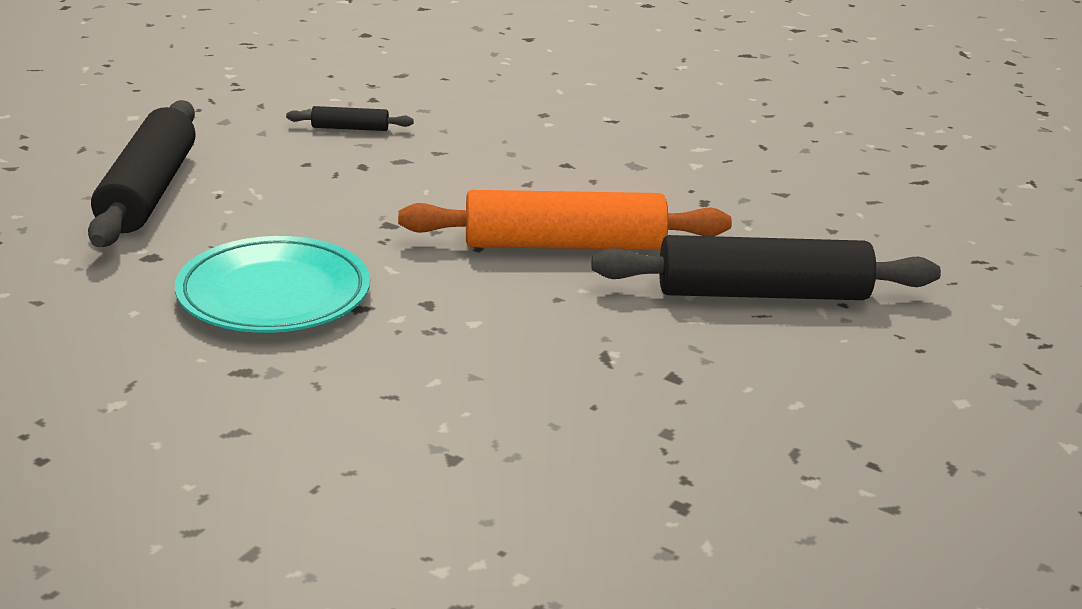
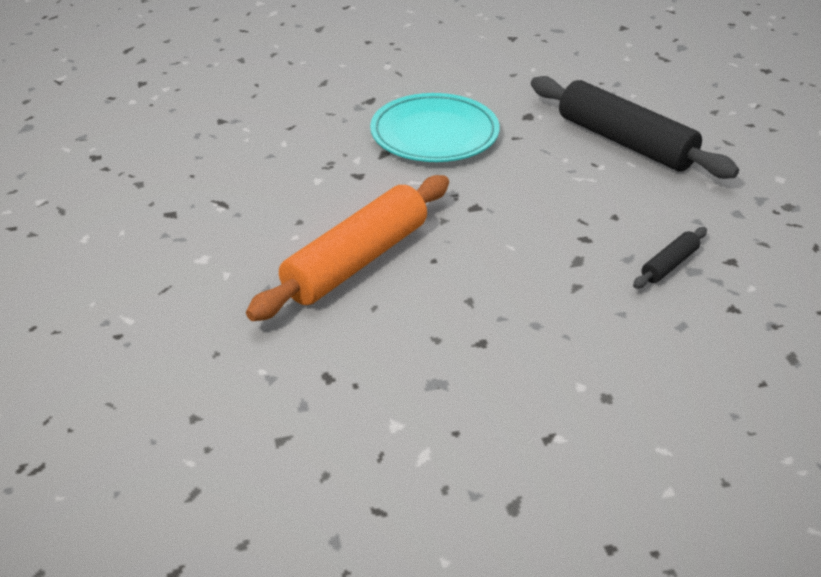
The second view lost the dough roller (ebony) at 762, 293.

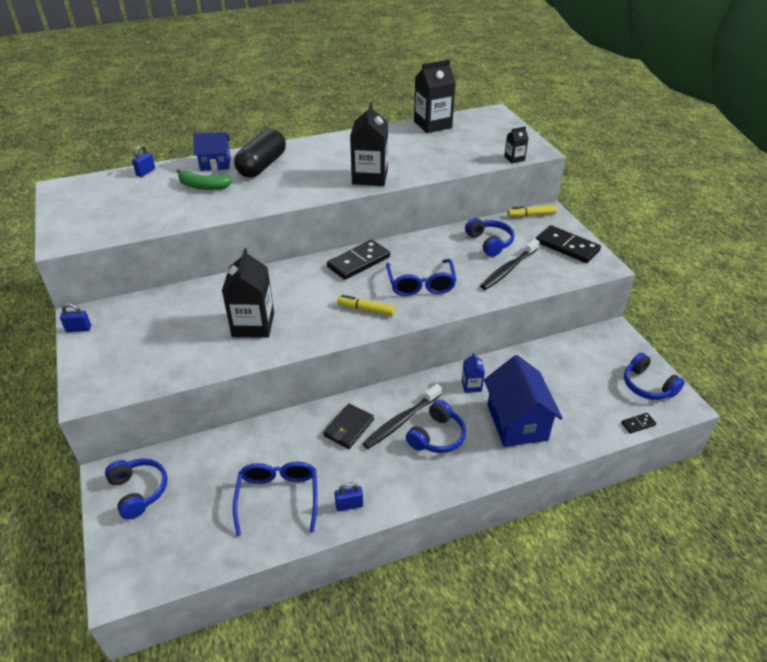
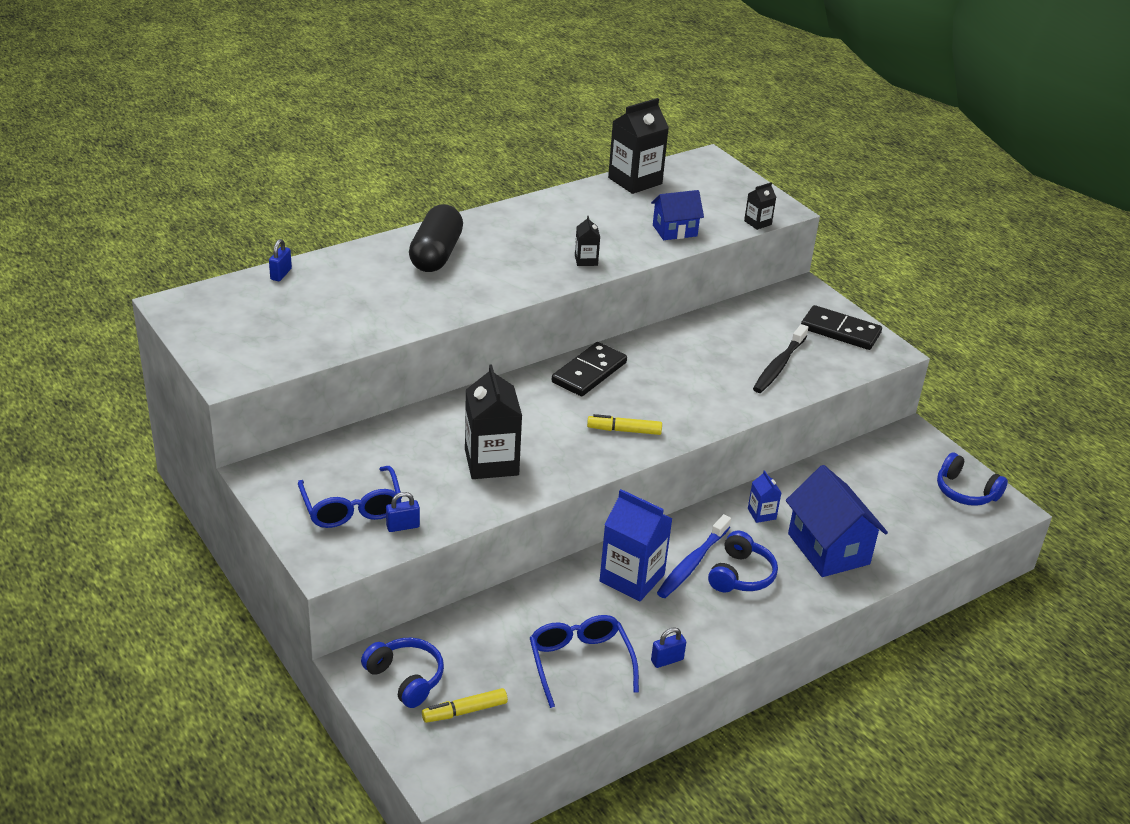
The second view lost the banana (leaf-green) at 203, 186.
The second view lost the headset (cobalt) at 489, 243.
The second view lost the domino (ebony) at 638, 424.
The lock (cobalt) ended up elsewhere, having gone from 78, 329 to 403, 526.
The toy house (cobalt) ended up elsewhere, having gone from 215, 164 to 675, 231.
The glasses (cobalt) ended up elsewhere, having gone from 421, 285 to 352, 508.
The marker pen (yellow) ended up elsewhere, having gone from 531, 215 to 464, 711.
Where the card wallet (ebony) stood at 348, 428, the milk carton (cobalt) came to stand at 632, 578.
What was the dental brush (ebony) at 401, 421 turned into the dental brush (cobalt) at 692, 563.
The size of the milk carton (ebony) at 370, 177 changed by a factor of 0.49.

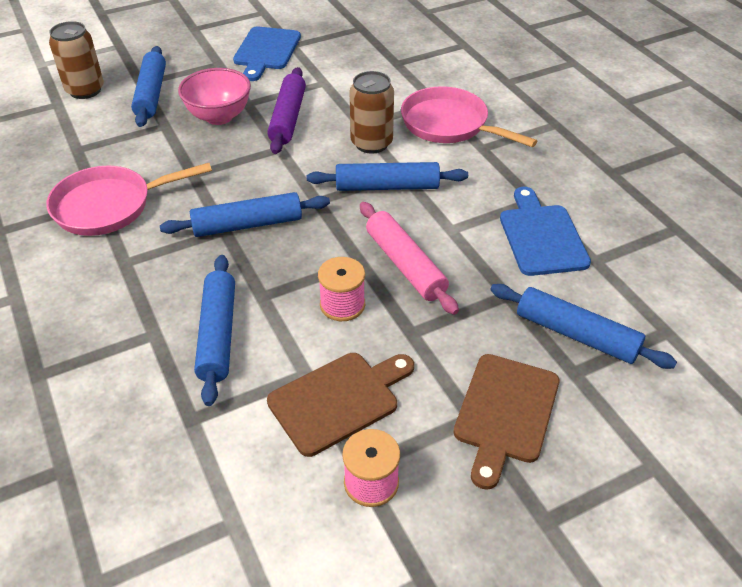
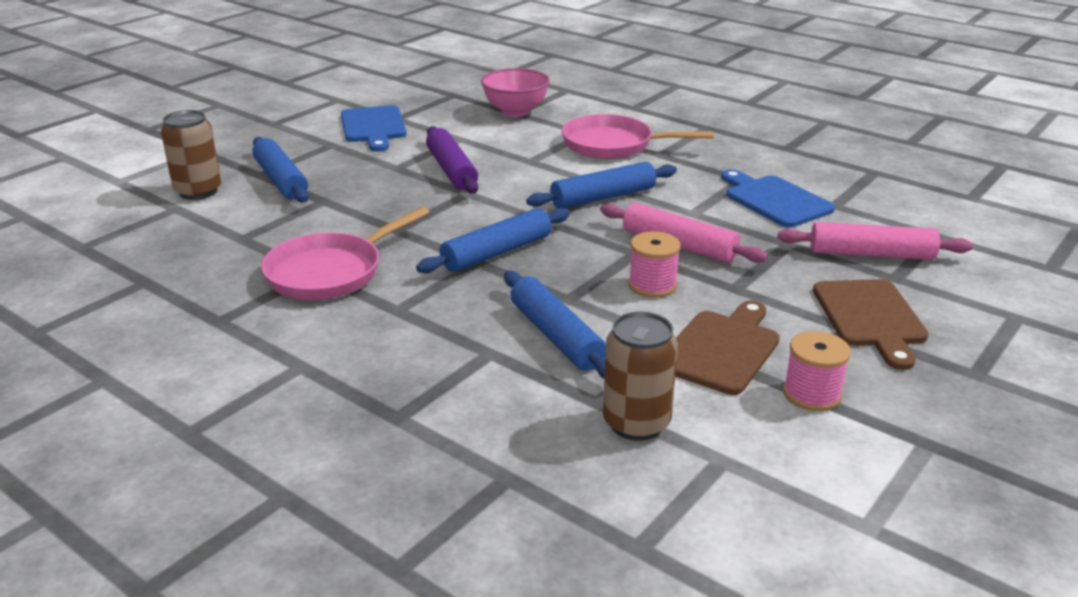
The bowl (rose-pink) ended up elsewhere, having gone from 219, 116 to 515, 111.
The tin (dark brown) ended up elsewhere, having gone from 371, 143 to 636, 423.
What was the dough roller (cobalt) at 576, 334 turned into the dough roller (rose-pink) at 871, 254.

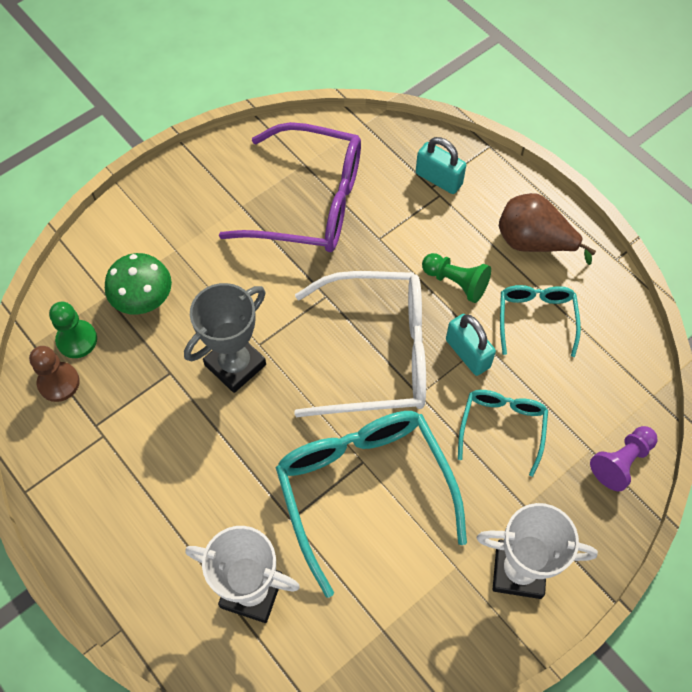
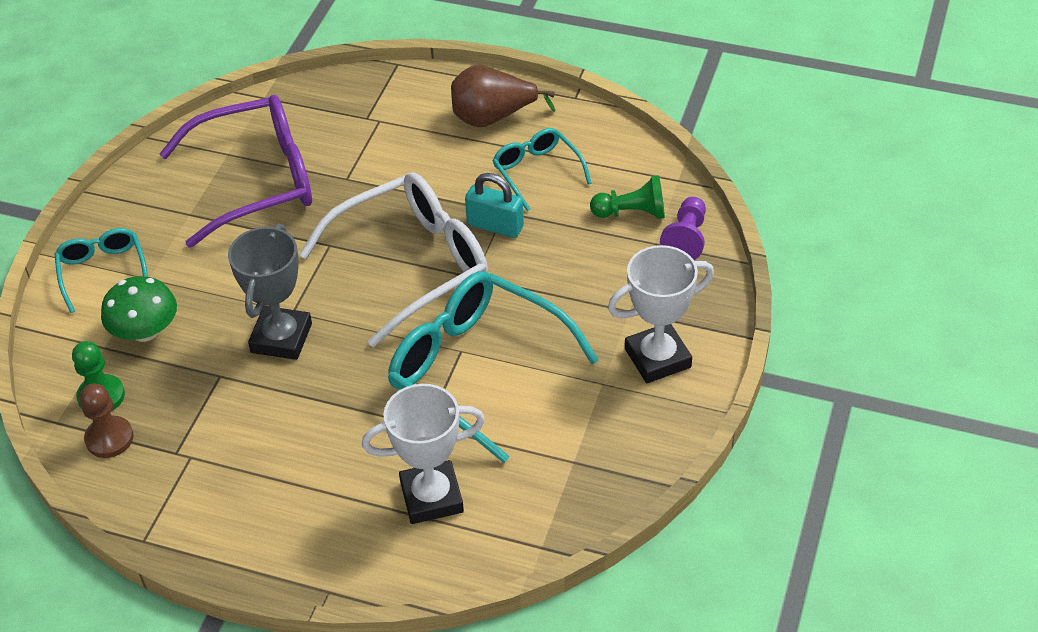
The second view lost the lock (aqua) at 438, 179.
The game pawn (leaf-green) ended up elsewhere, having gone from 456, 282 to 632, 213.
The glasses (aqua) ended up elsewhere, having gone from 502, 427 to 103, 272.

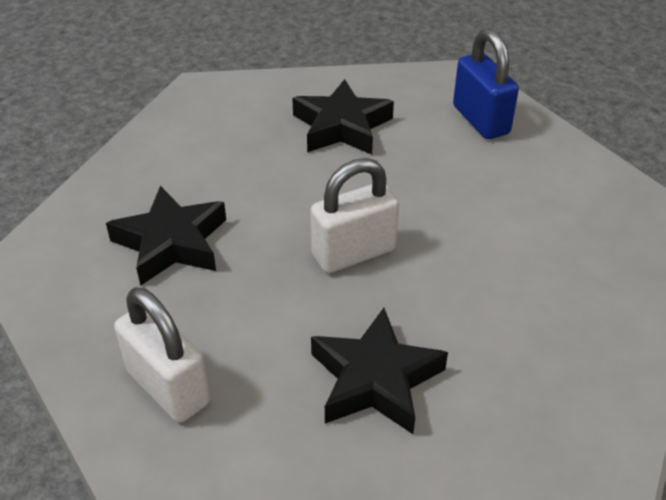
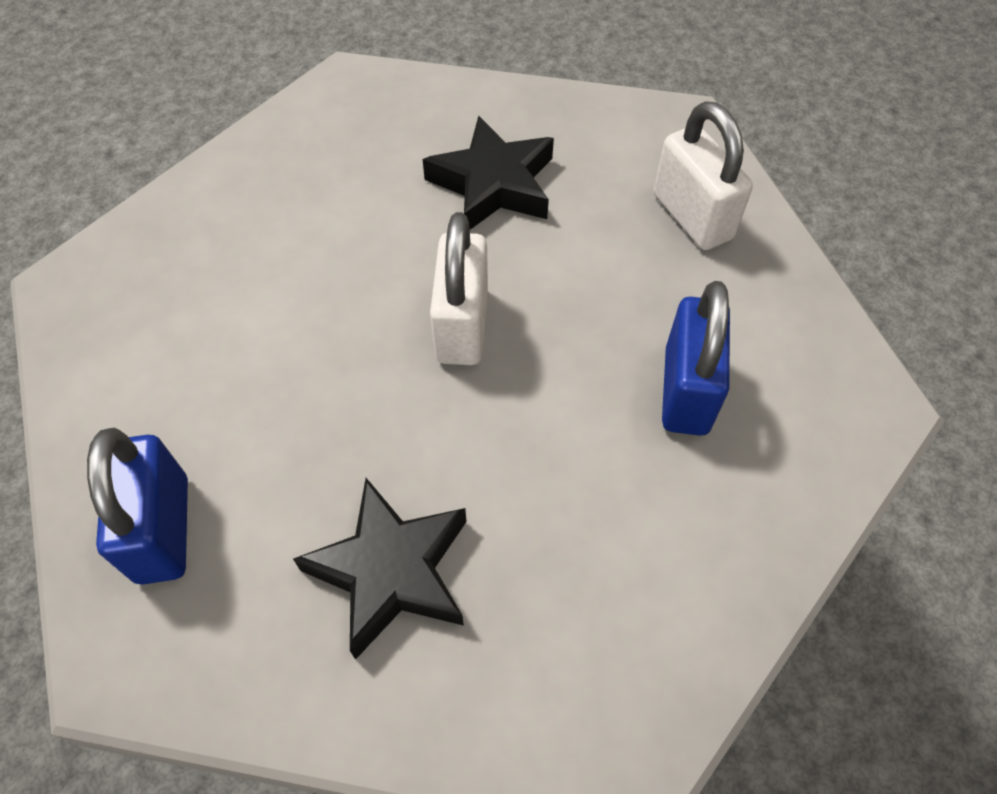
Where the star shape (ebony) stood at 171, 243, the lock (cobalt) came to stand at 686, 391.
The lock (white) at 353, 253 ended up facing another way, 75 degrees counterclockwise from before.

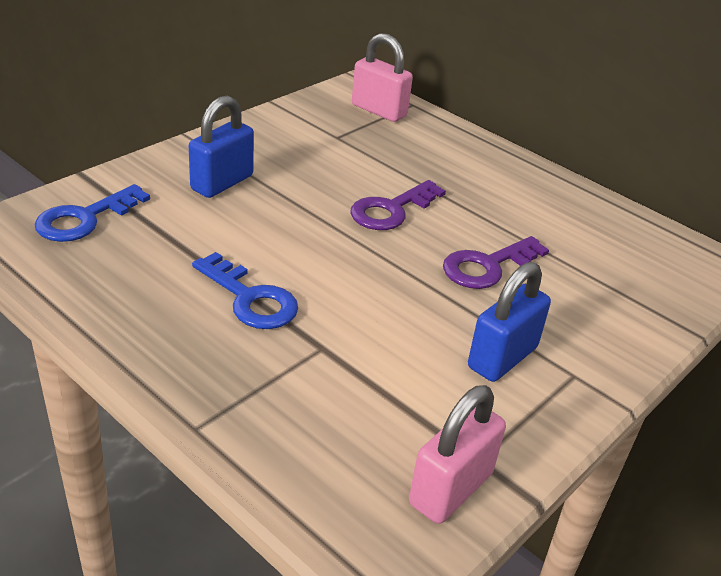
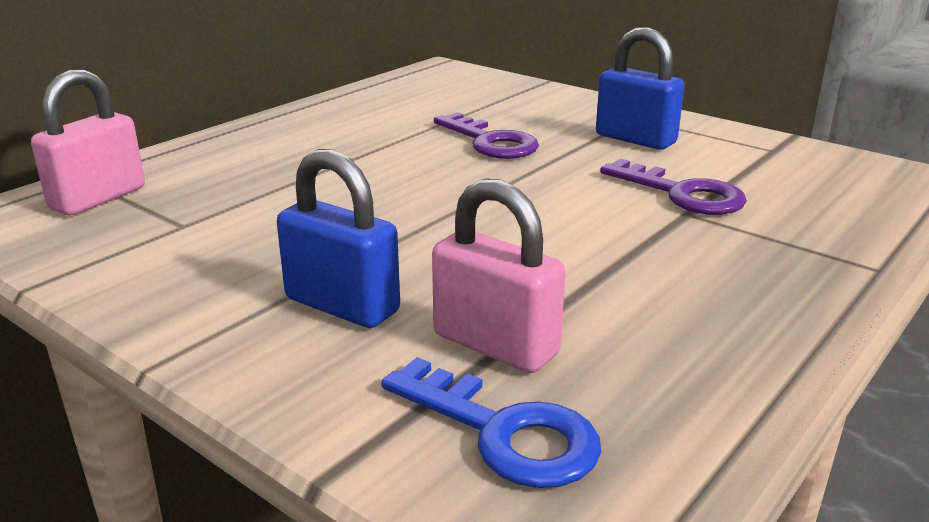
The second view lost the door key (cobalt) at 250, 299.
The door key (royal purple) ended up elsewhere, having gone from 391, 210 to 682, 194.
The lock (rose-pink) ended up elsewhere, having gone from 451, 489 to 495, 345.

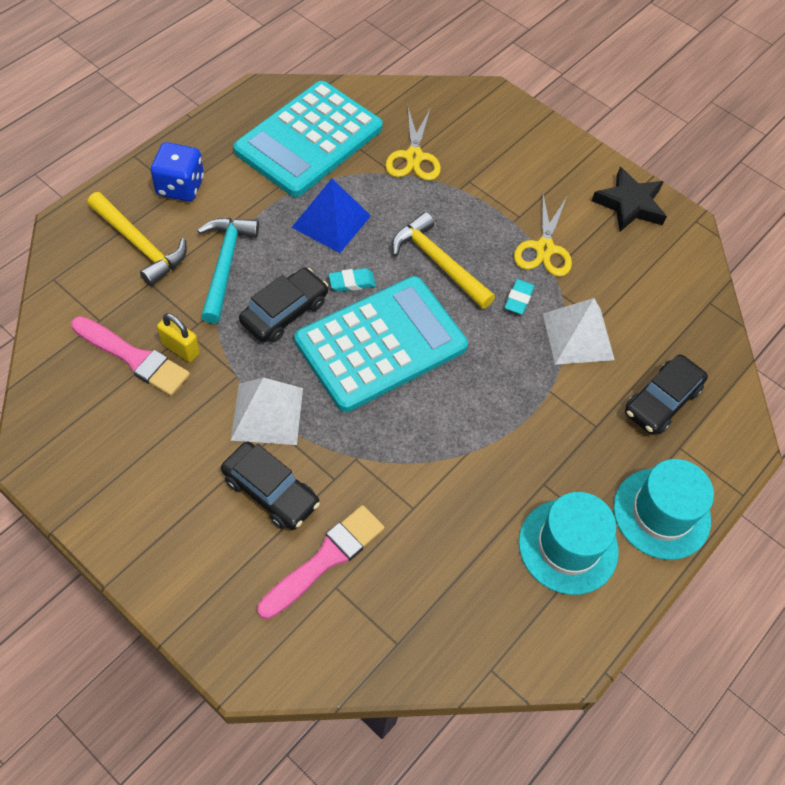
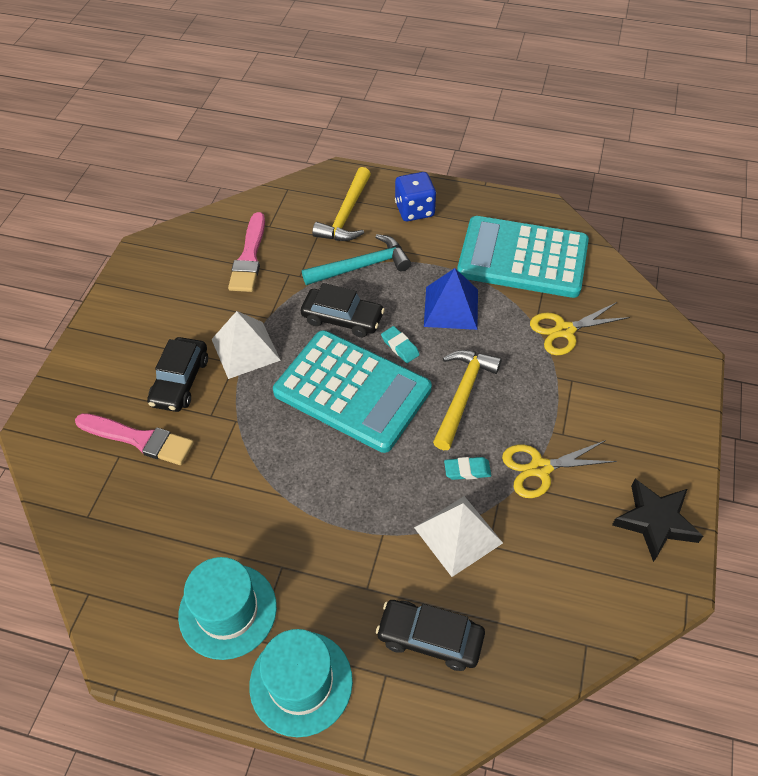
The second view lost the lock (yellow) at 180, 349.

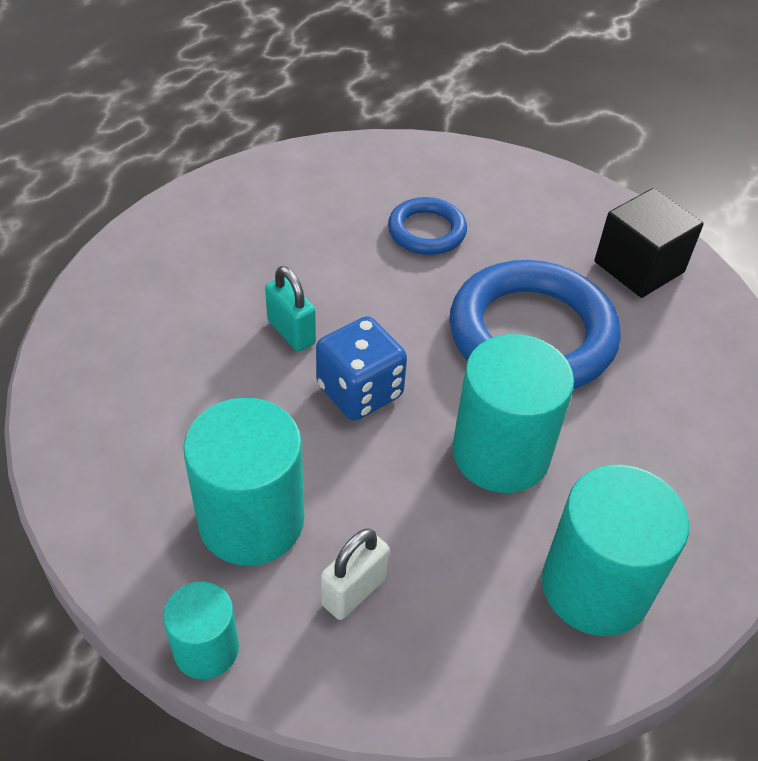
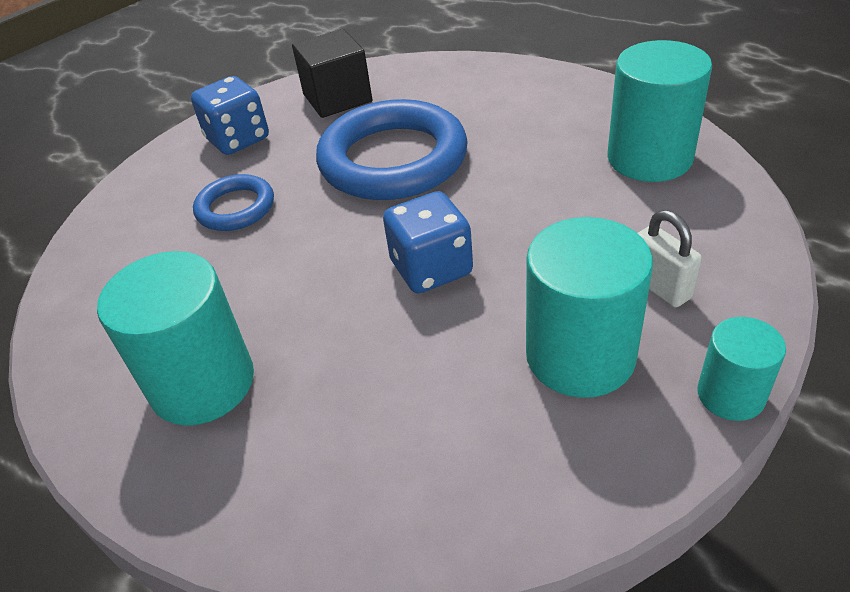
The second view lost the lock (aqua) at 291, 332.
The second view gained the game die (cobalt) at 238, 139.
The cylinder (aqua) ended up elsewhere, having gone from 501, 453 to 202, 383.

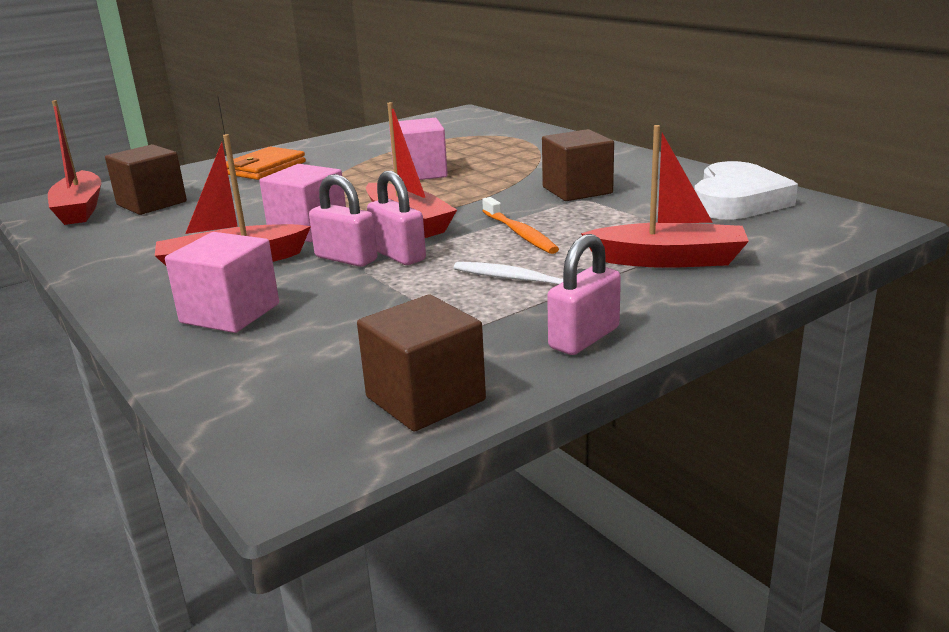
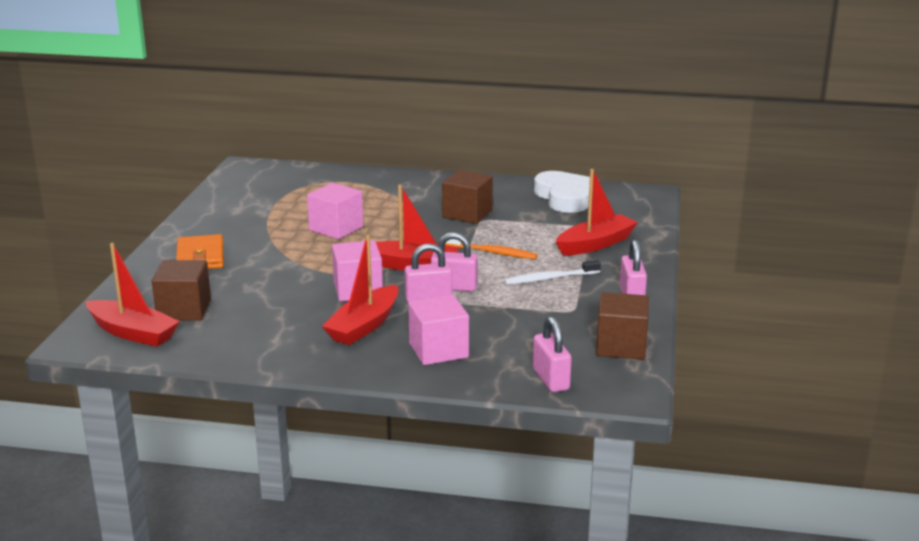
The second view gained the lock (rose-pink) at 550, 379.

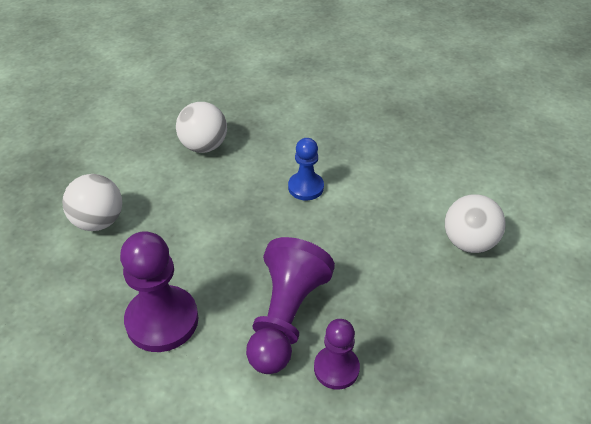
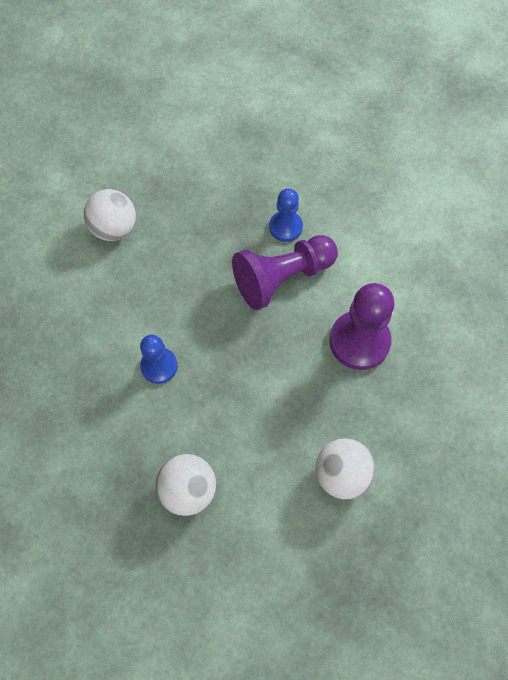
What was the game pawn (royal purple) at 336, 368 turned into the game pawn (cobalt) at 285, 227.

